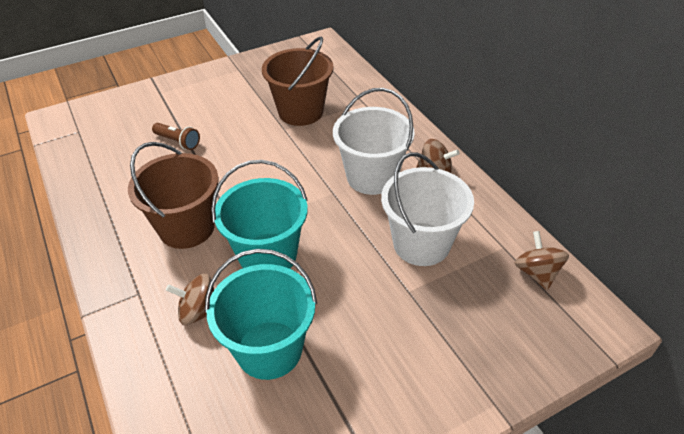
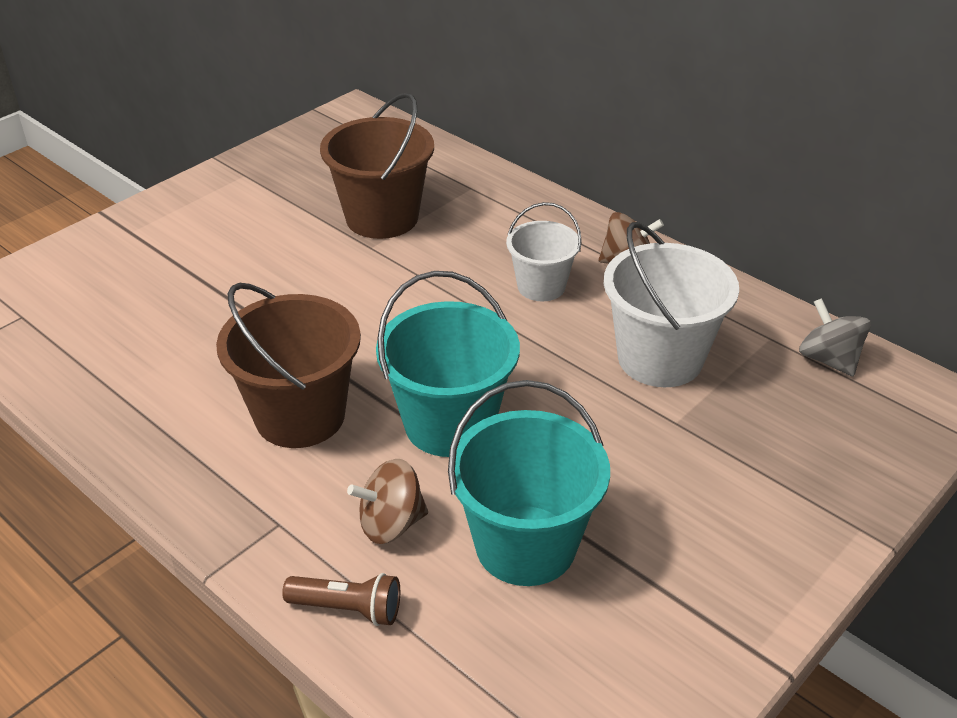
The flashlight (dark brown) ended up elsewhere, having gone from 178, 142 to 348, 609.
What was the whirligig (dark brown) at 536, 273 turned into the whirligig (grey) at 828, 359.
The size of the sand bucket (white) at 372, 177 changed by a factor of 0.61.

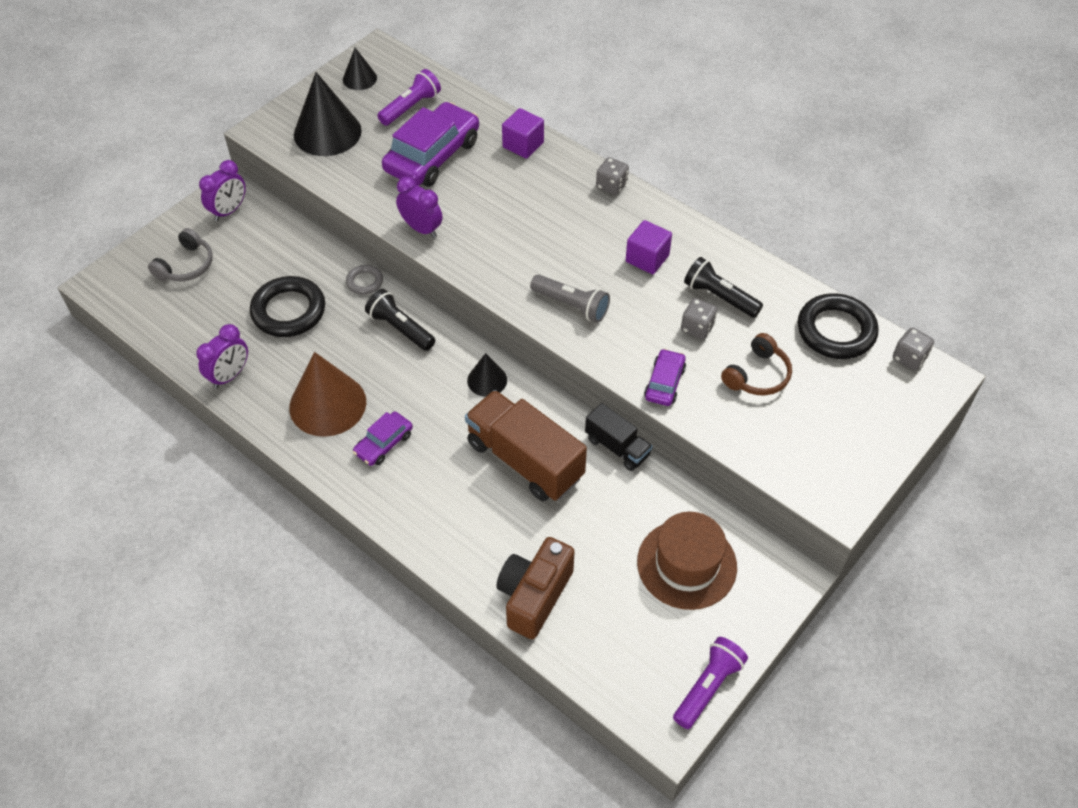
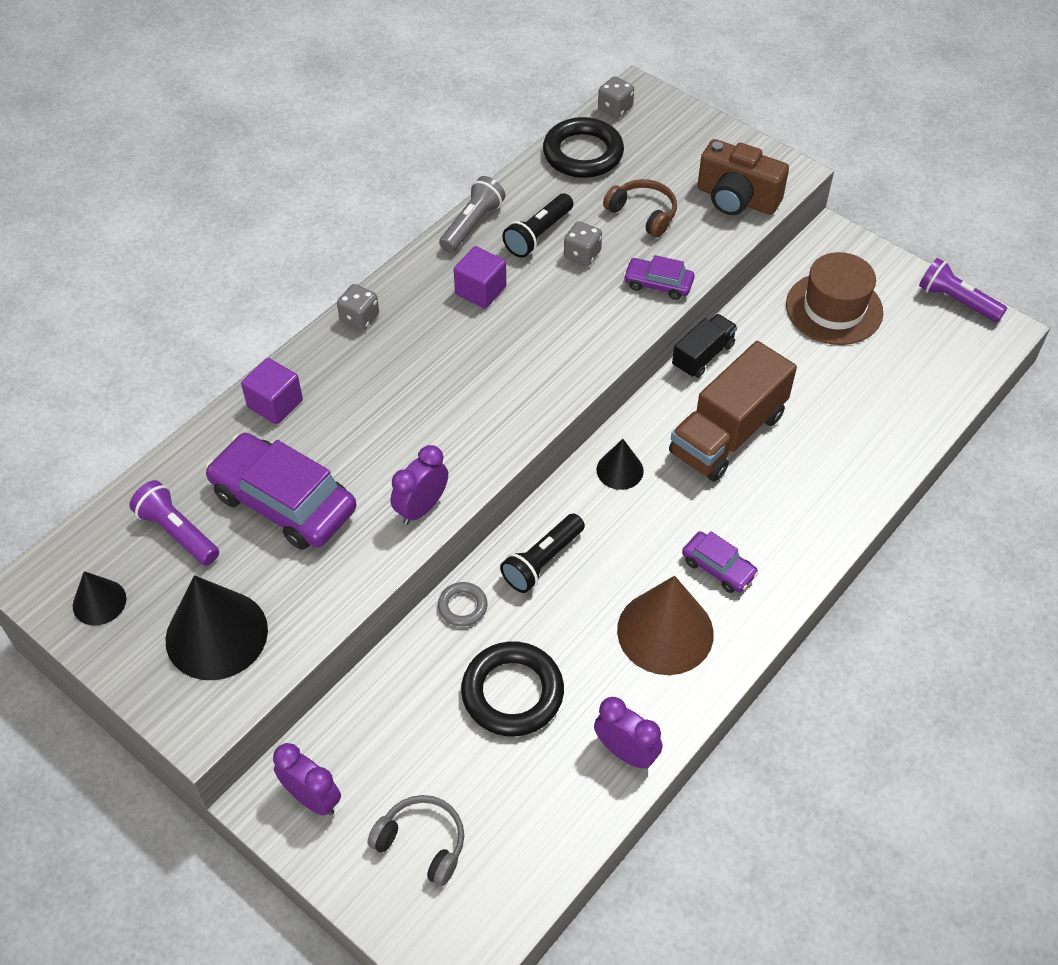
The camera (dark brown) ended up elsewhere, having gone from 534, 596 to 736, 199.
The flashlight (grey) ended up elsewhere, having gone from 571, 305 to 472, 225.

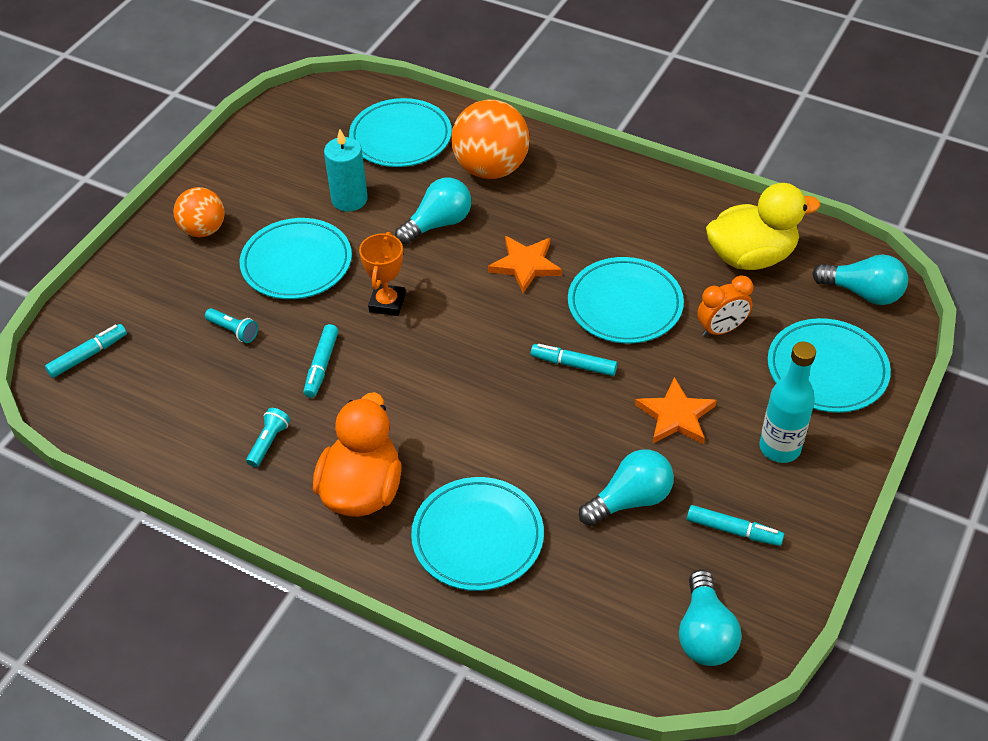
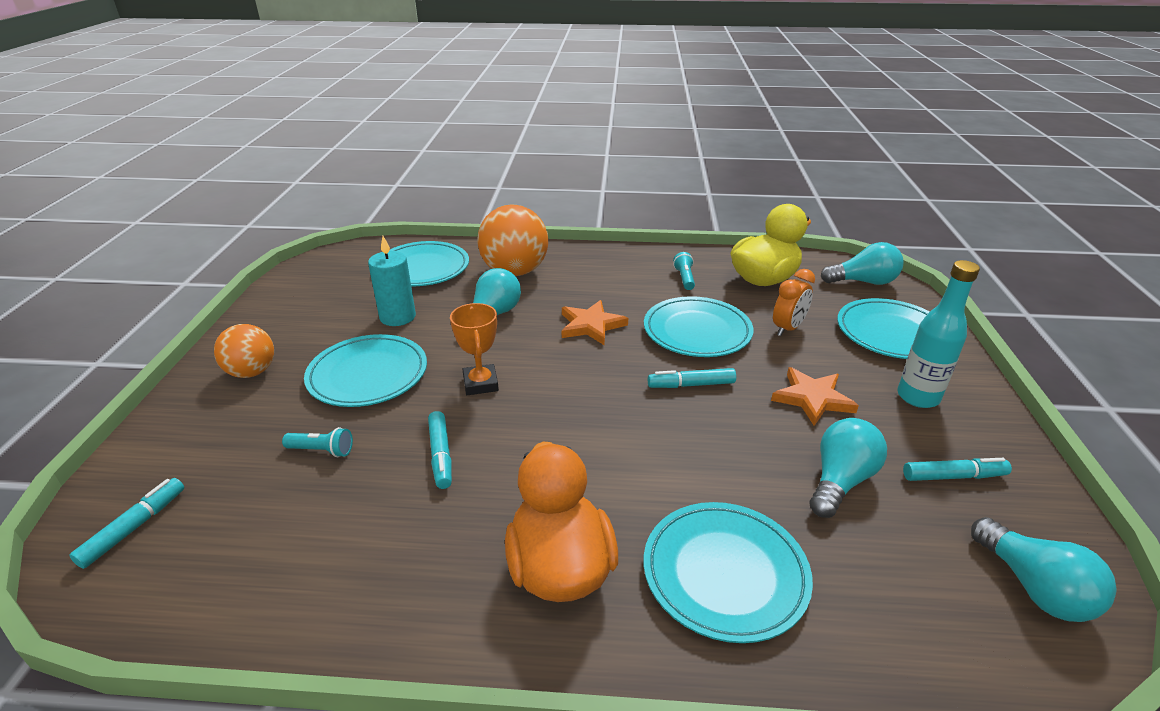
The flashlight (aqua) ended up elsewhere, having gone from 269, 442 to 684, 278.

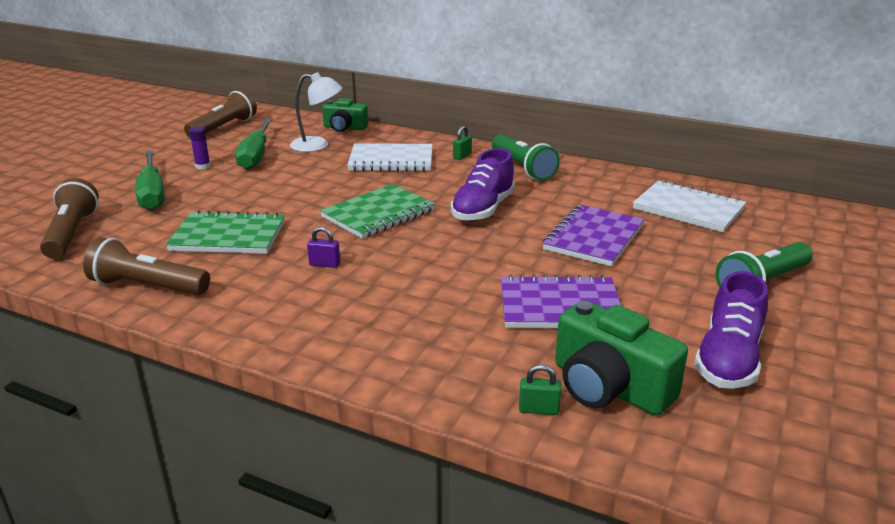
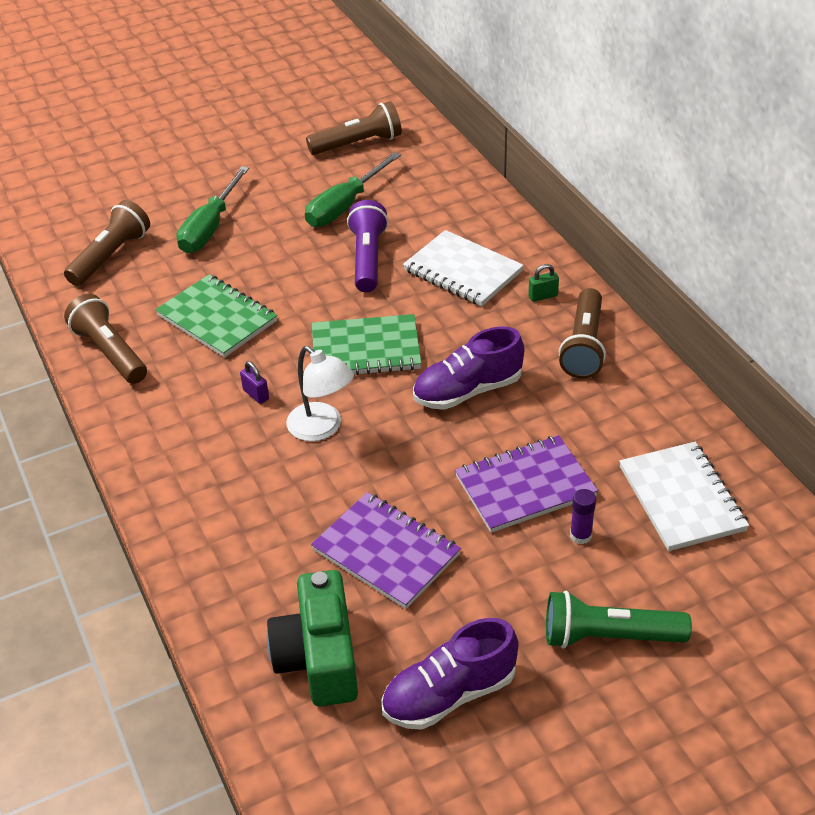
The second view lost the camera (leaf-green) at 344, 128.
The second view lost the lock (leaf-green) at 538, 409.
The second view gained the flashlight (royal purple) at 368, 258.
The stick of glue (royal purple) ended up elsewhere, having gone from 203, 166 to 580, 535.
The reading lamp (white) ended up elsewhere, having gone from 317, 145 to 322, 428.
What was the flashlight (leaf-green) at 522, 168 turned into the flashlight (dark brown) at 584, 346.

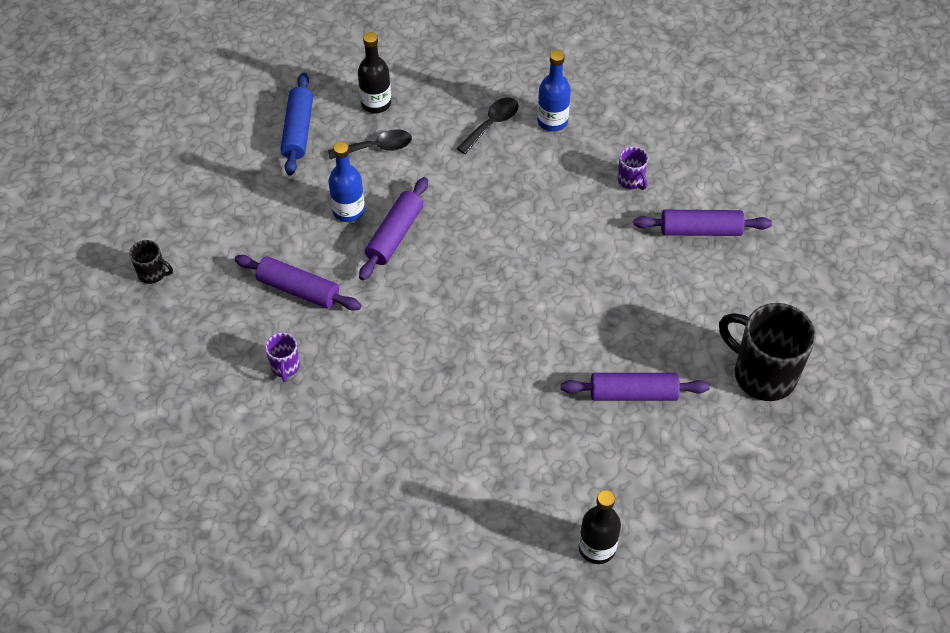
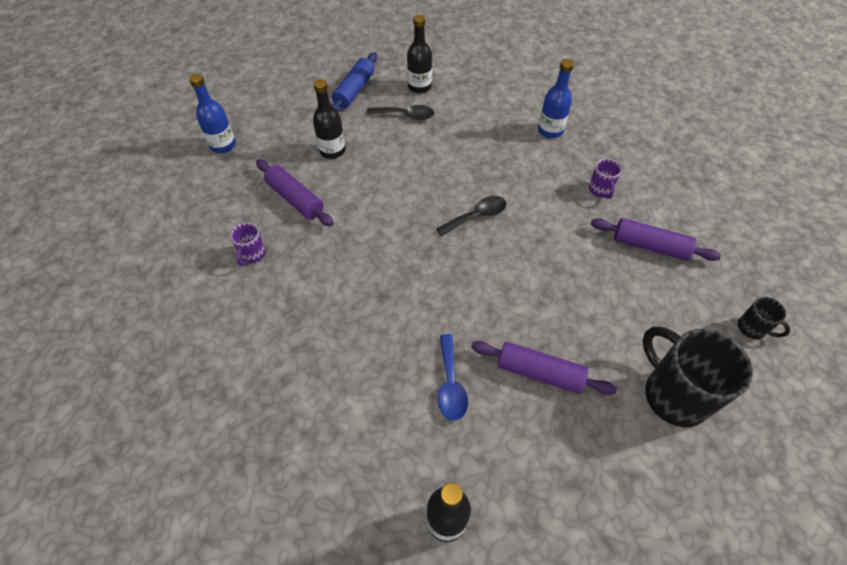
The second view lost the dough roller (royal purple) at 394, 235.
The second view gained the bottle (ebony) at 332, 151.
The second view gained the spoon (cobalt) at 450, 384.
The mug (ebony) ended up elsewhere, having gone from 153, 273 to 752, 328.
The bottle (cobalt) ended up elsewhere, having gone from 348, 211 to 223, 145.
The spoon (ebony) ended up elsewhere, having gone from 492, 124 to 476, 216.

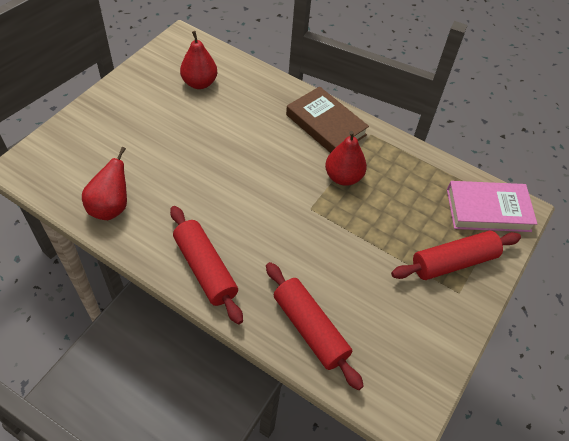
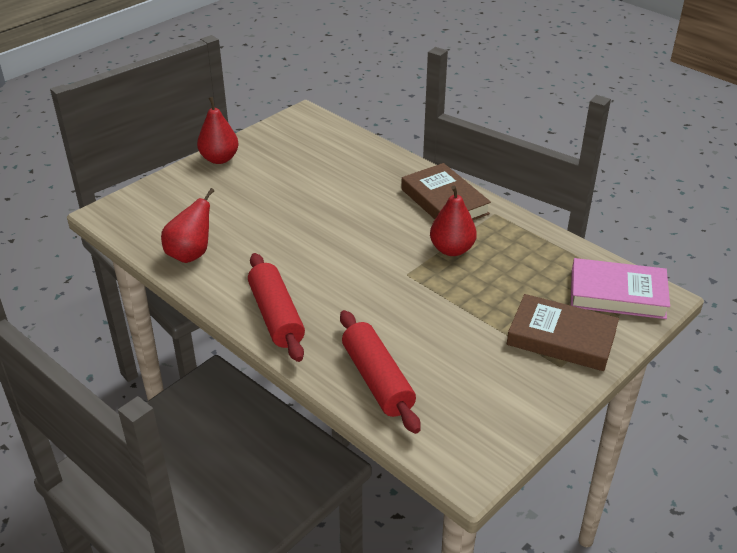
The pear (crimson) ended up elsewhere, having gone from 199, 83 to 219, 159.
Where the dough roller (crimson) stood at 453, 262, the hardcover (dark brown) came to stand at 561, 338.

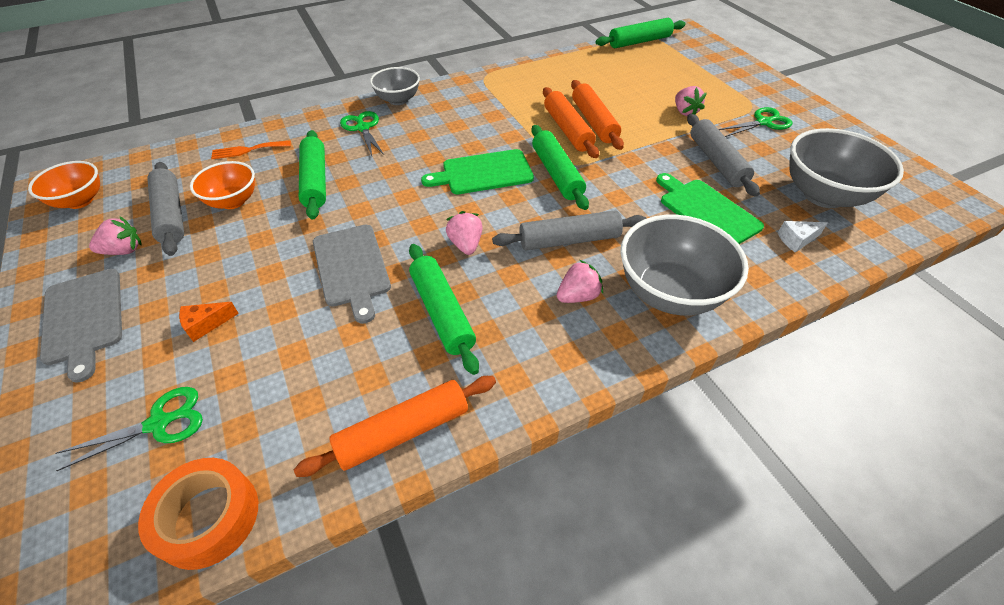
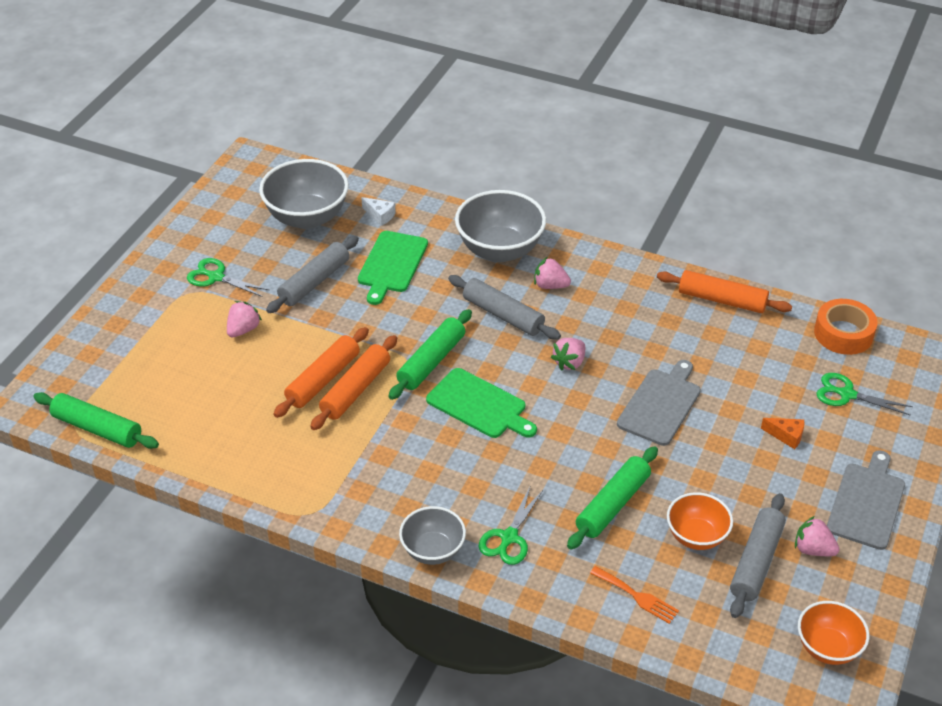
The second view lost the dough roller (leaf-green) at 441, 312.

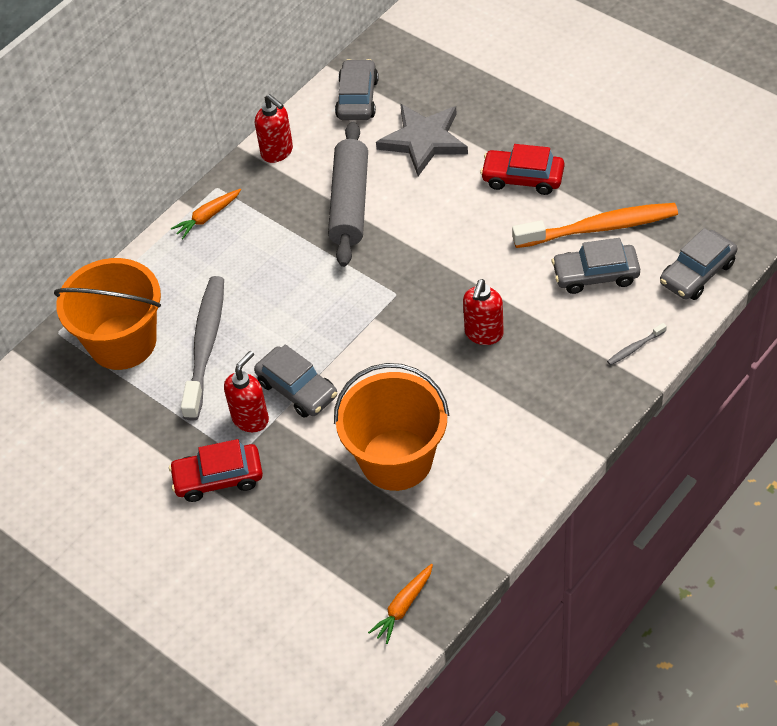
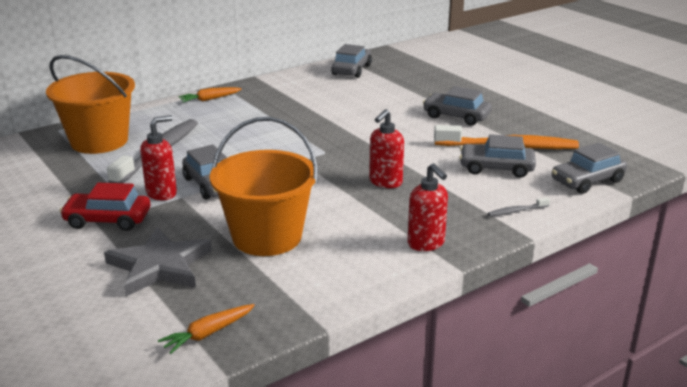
The second view lost the dough roller (grey) at 350, 203.
The soap dispenser (crimson) ended up elsewhere, having gone from 277, 152 to 426, 244.
The star shape (grey) ended up elsewhere, having gone from 424, 140 to 160, 266.
What was the automobile (crimson) at 522, 178 turned into the automobile (grey) at 456, 116.

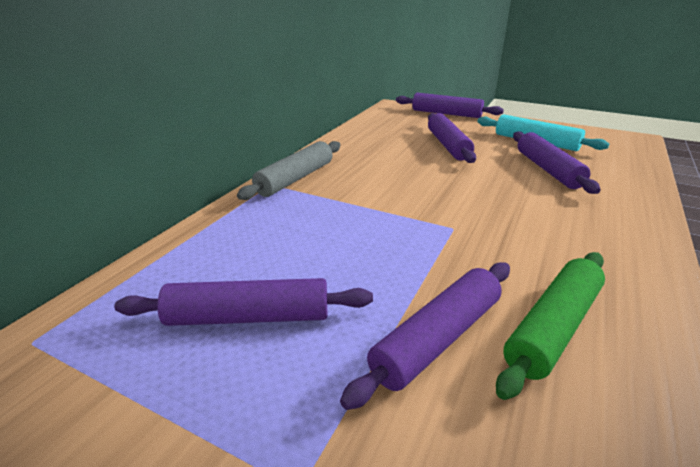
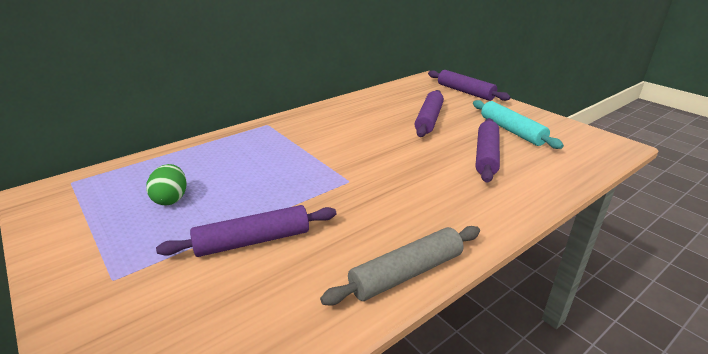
The second view lost the dough roller (leaf-green) at 552, 328.
The dough roller (grey) ended up elsewhere, having gone from 295, 178 to 406, 273.
Where the dough roller (royal purple) stood at 248, 317, the egg shape (leaf-green) came to stand at 171, 199.

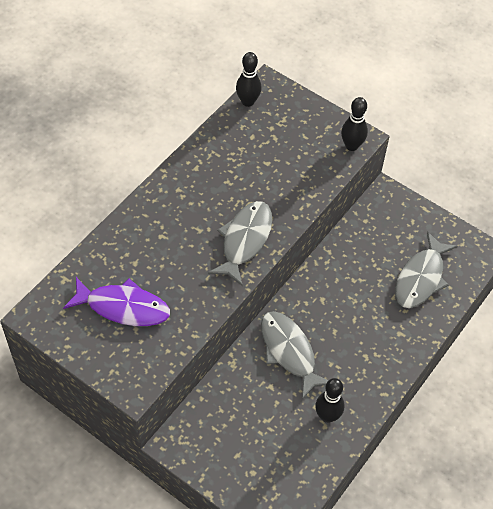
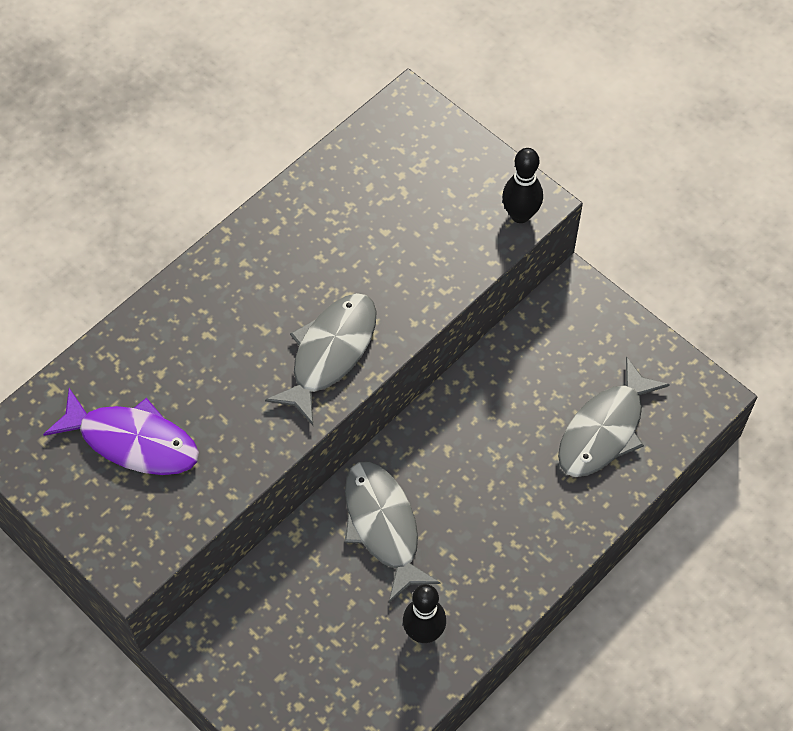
The second view lost the skittle (ebony) at 248, 102.

